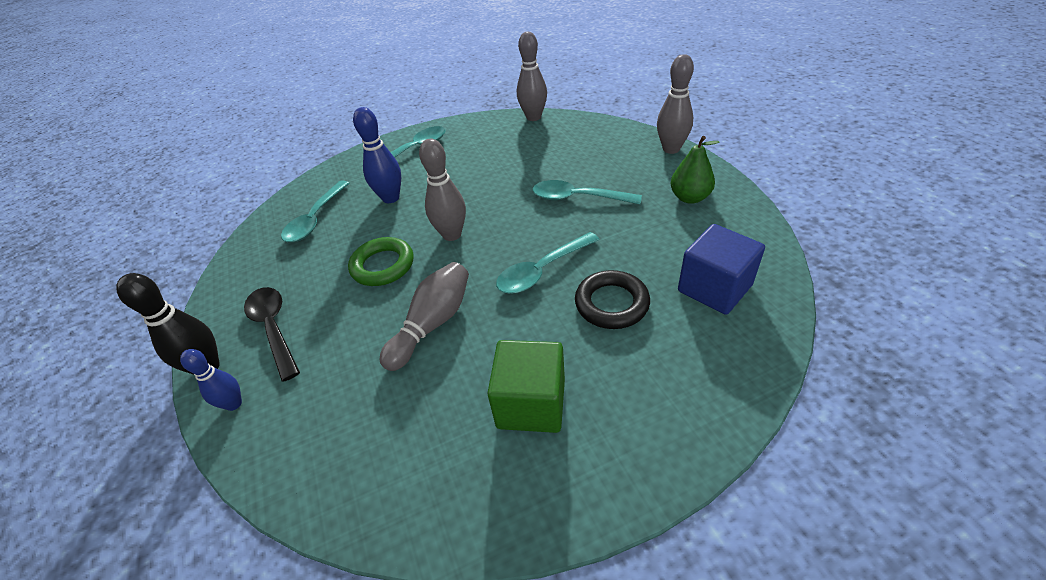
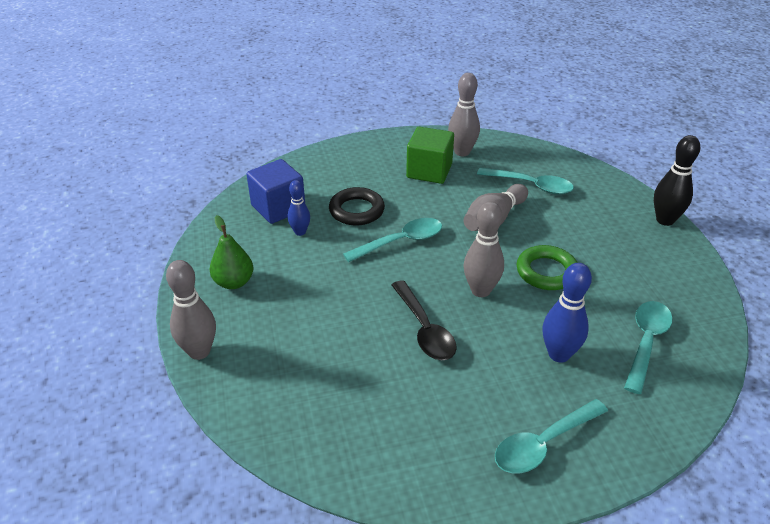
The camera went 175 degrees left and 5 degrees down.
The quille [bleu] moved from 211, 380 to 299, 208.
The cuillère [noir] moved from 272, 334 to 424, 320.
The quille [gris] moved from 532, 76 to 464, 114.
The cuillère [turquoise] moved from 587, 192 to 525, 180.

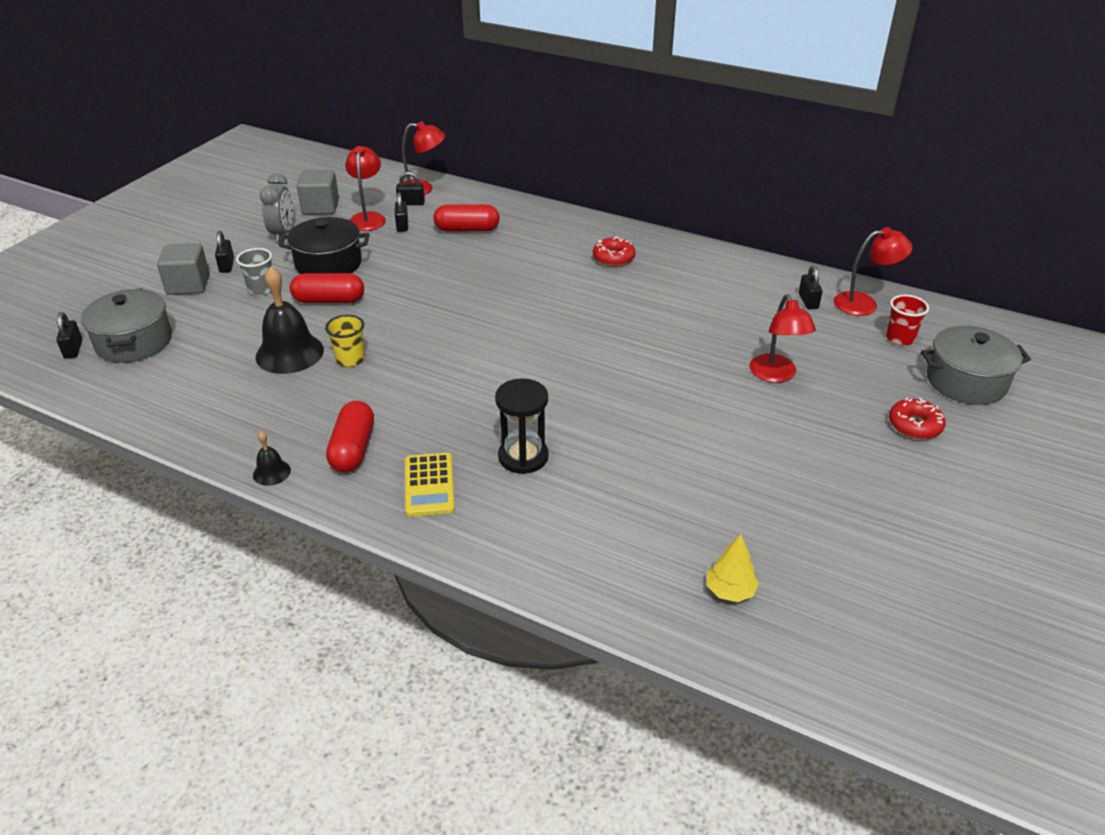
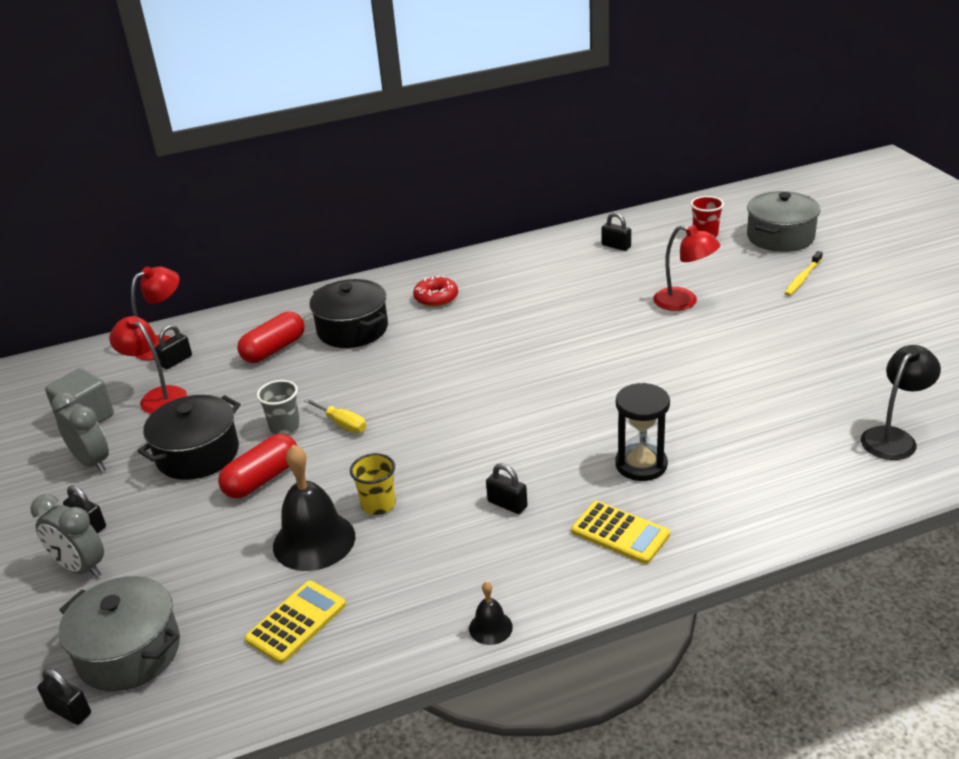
The camera went 45 degrees left and 5 degrees down.
The cube [gris] at 183, 269 was replaced by the réveil [gris] at 67, 536.
The calculatrice [jaune] at 295, 622 appeared.
The gobelet [gris] moved from 254, 271 to 278, 407.
The tournevis [jaune] at 335, 415 appeared.
The marmite [noir] at 348, 313 appeared.
The cadenas [noir] moved from 401, 212 to 507, 488.
The beignet [rouge] at 917, 418 was replaced by the brosse à dents [jaune] at 803, 273.
The arbre [jaune] at 733, 568 was replaced by the lampe [noir] at 901, 402.
The gélule [rouge] at 350, 436 disappeared.
The lampe [rouge] at 873, 271 disappeared.

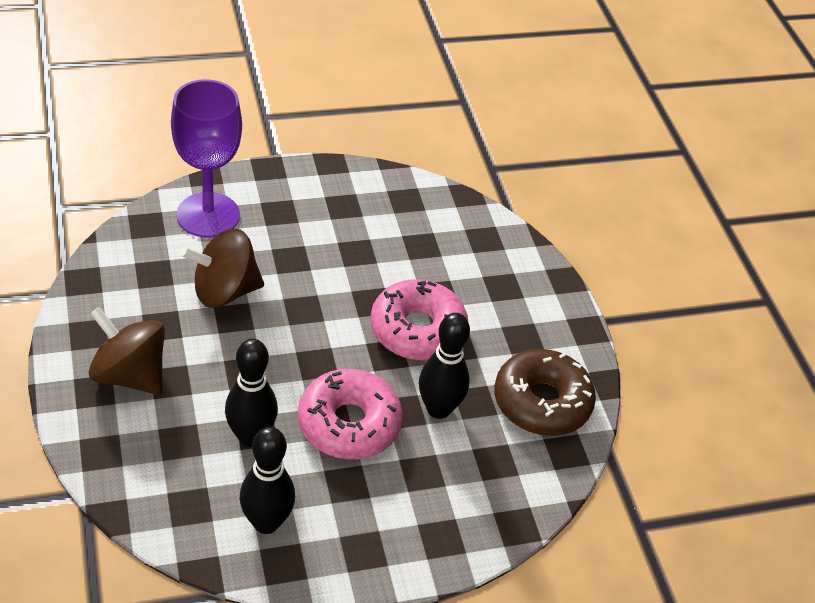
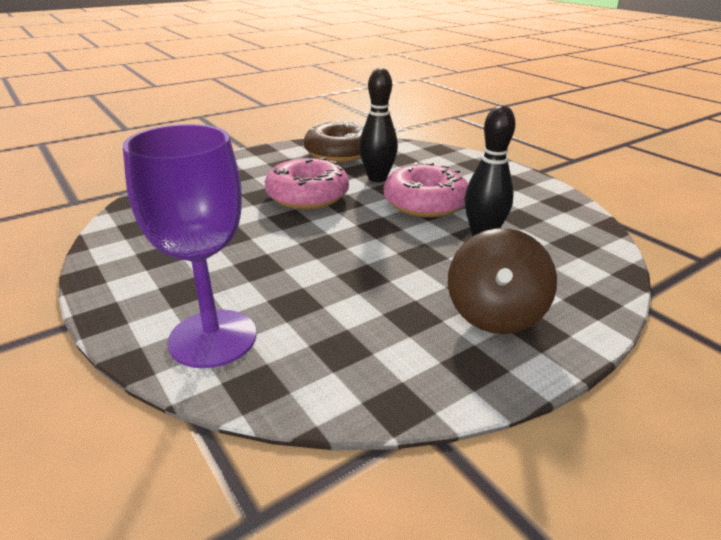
The camera went 105 degrees left and 15 degrees down.
The toupie [marron] at 222, 268 disappeared.
The quille [noir] at 267, 480 disappeared.

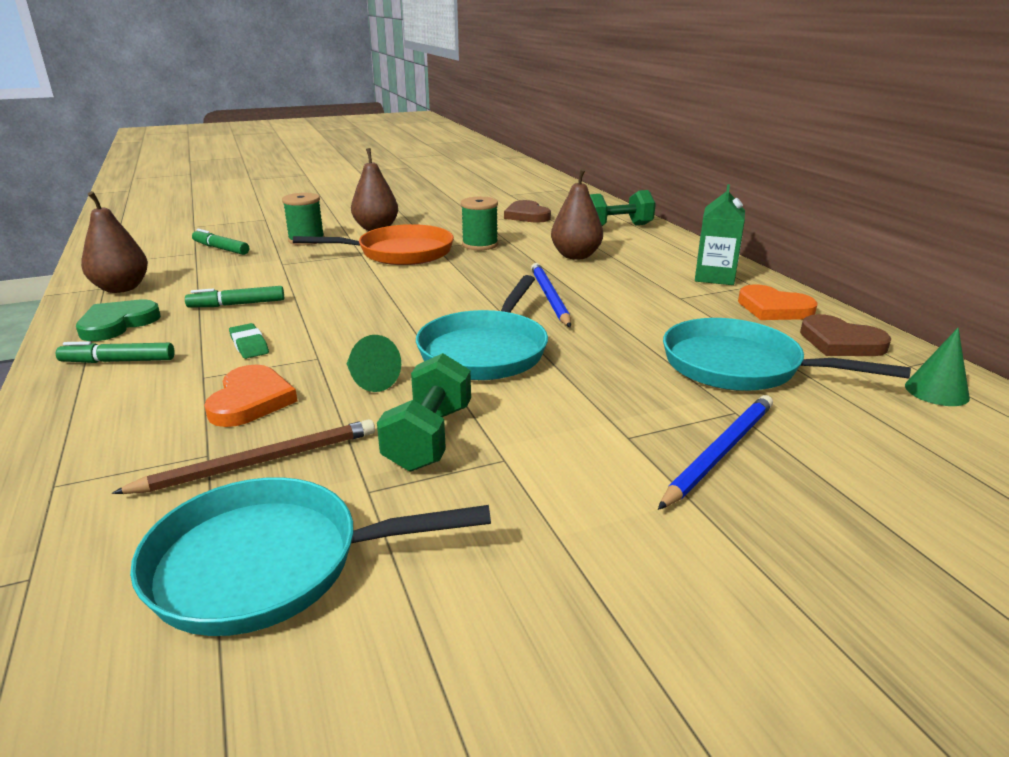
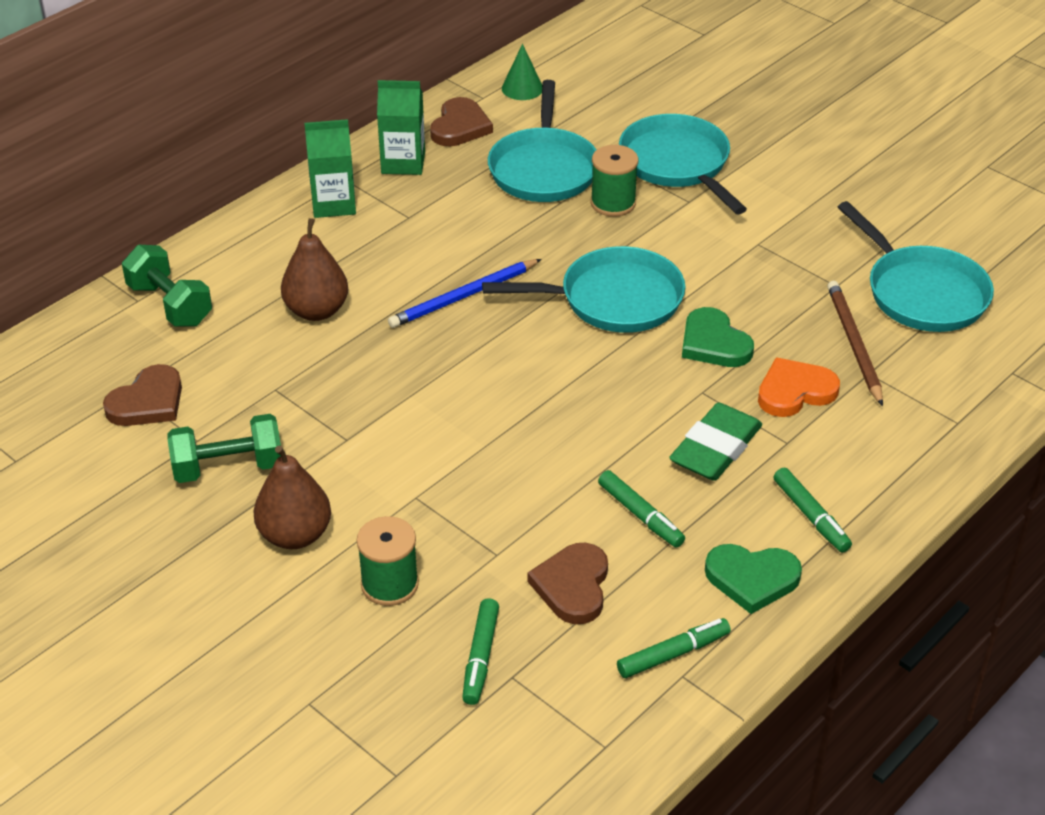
The camera went 115 degrees left and 15 degrees up.
The haltère [vert] moved from 424, 412 to 224, 448.
The cœur [orange] at 778, 302 was replaced by the brique de lait [vert] at 401, 127.
The cœur [marron] at 568, 583 appeared.
The bobine [vert] moved from 479, 223 to 614, 181.
The poire [marron] at 114, 242 was replaced by the feutre [vert] at 674, 648.
The crayon [bleu] at 715, 452 was replaced by the poêle [turquoise] at 683, 164.
The gomme [vert] at 249, 341 changed to 1.82 times the size.
The cône [vert] at 373, 363 was replaced by the cœur [vert] at 718, 337.
The crayon [marron] at 243, 456 turned 45 degrees clockwise.
The poêle [orange] at 373, 244 disappeared.

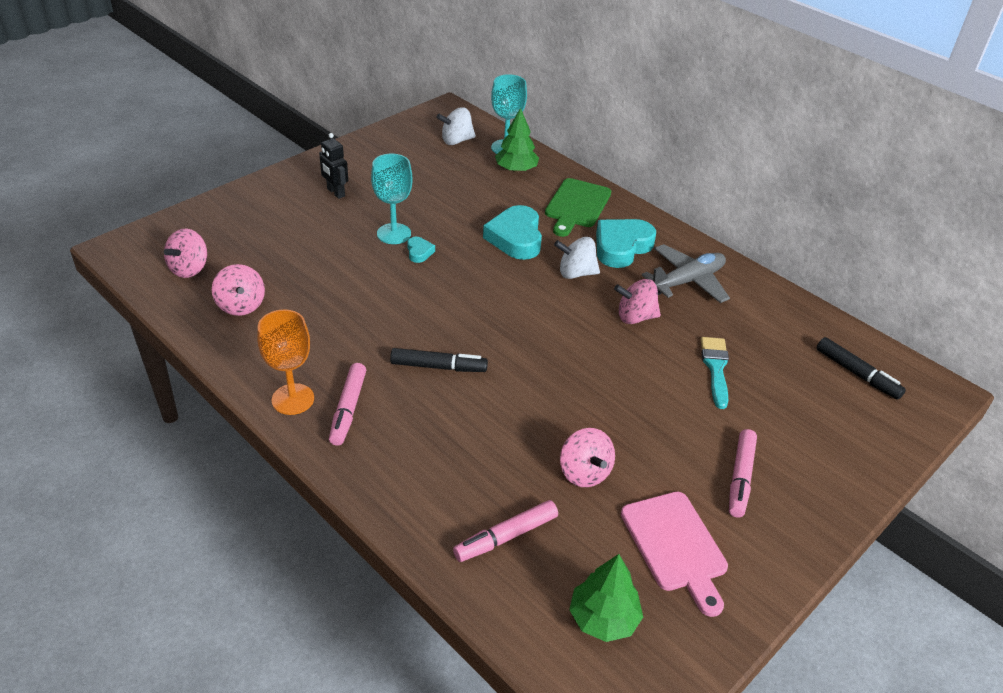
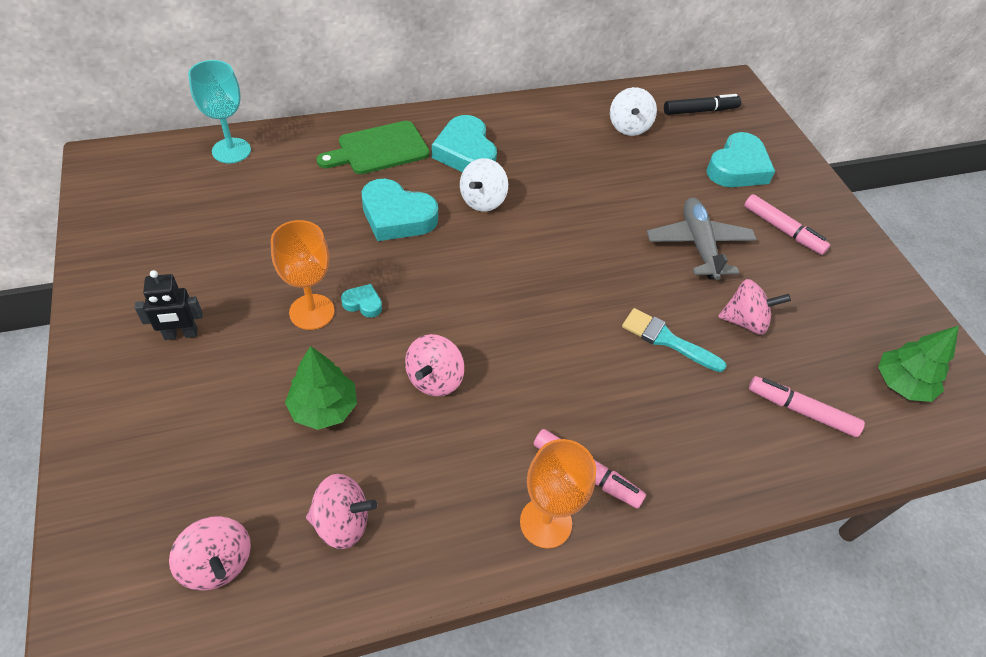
The camera went 65 degrees left and 10 degrees up.
The verre à pied [turquoise] at 391, 199 became the verre à pied [orange] at 303, 275.
The arbre [vert] moved from 517, 140 to 321, 388.
The planche à découper [vert] at 578, 207 turned 105 degrees clockwise.
The toupie [rose] moved from 637, 301 to 434, 365.
The toupie [blanc] moved from 456, 126 to 633, 111.
The pinceau [turquoise] moved from 715, 373 to 674, 340.
The avion [gris] moved from 686, 273 to 702, 239.
The cœur [turquoise] at 740, 159 appeared.
The feutre [rose] at 505, 531 turned 120 degrees clockwise.
The feutre [noir] at 439, 360 disappeared.
The planche à découper [rose] at 674, 554 disappeared.

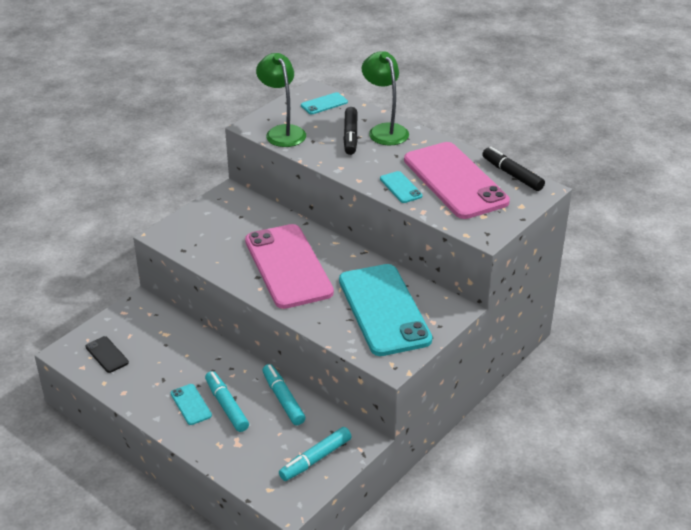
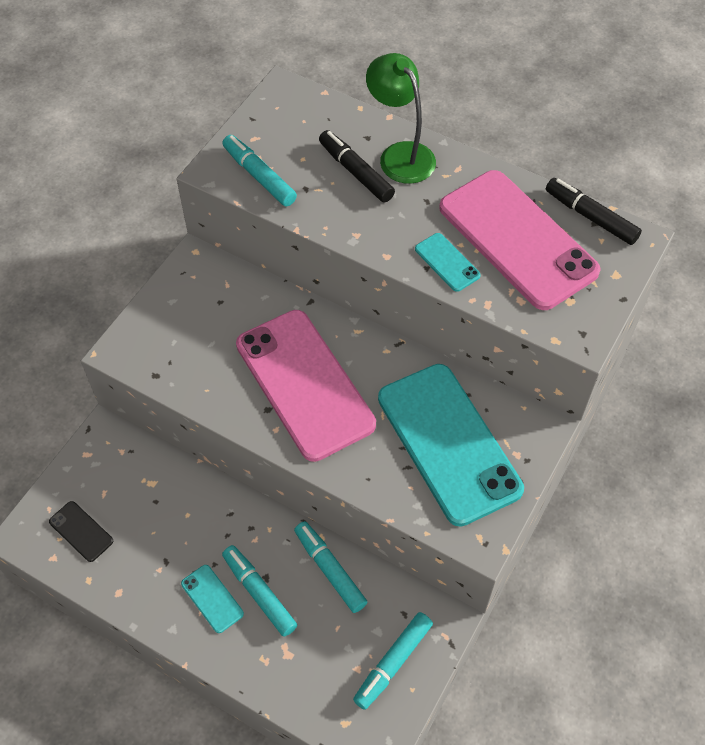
The camera went 10 degrees left and 20 degrees up.
The lampe [vert] at 281, 100 was replaced by the feutre [turquoise] at 260, 170.
The feutre [noir] at 350, 131 turned 150 degrees clockwise.
The téléphone [turquoise] at 324, 103 disappeared.

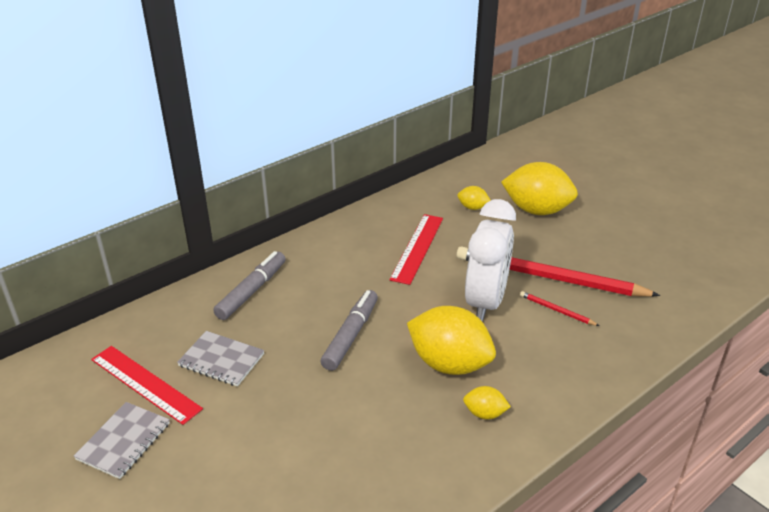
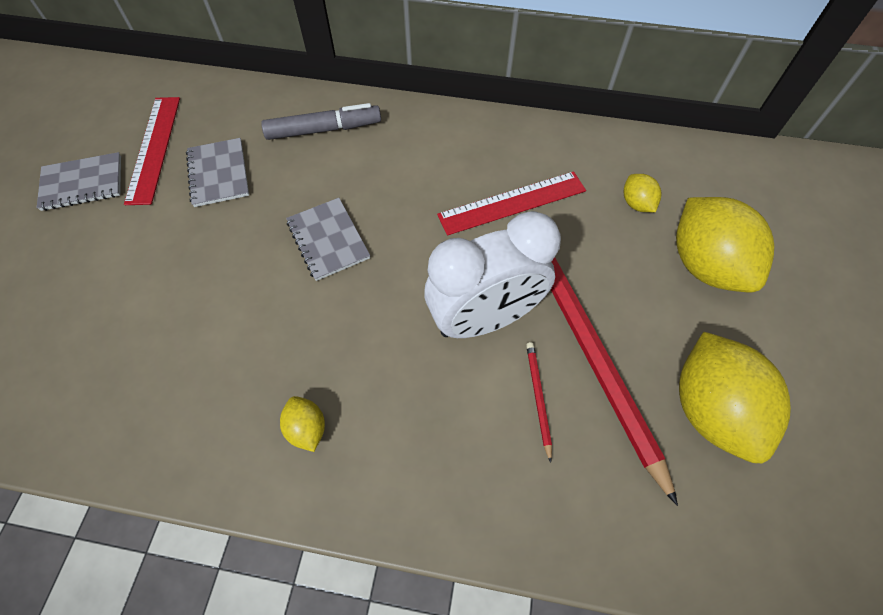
The camera went 50 degrees right and 25 degrees up.
The feutre [gris] at 349, 330 was replaced by the carnet [gris] at 328, 239.
The citron [jaune] moved from 451, 340 to 735, 398.

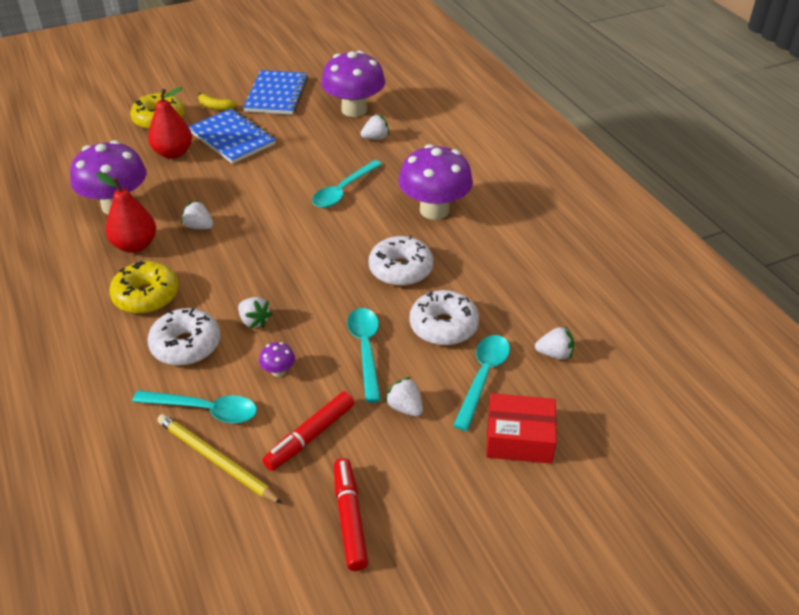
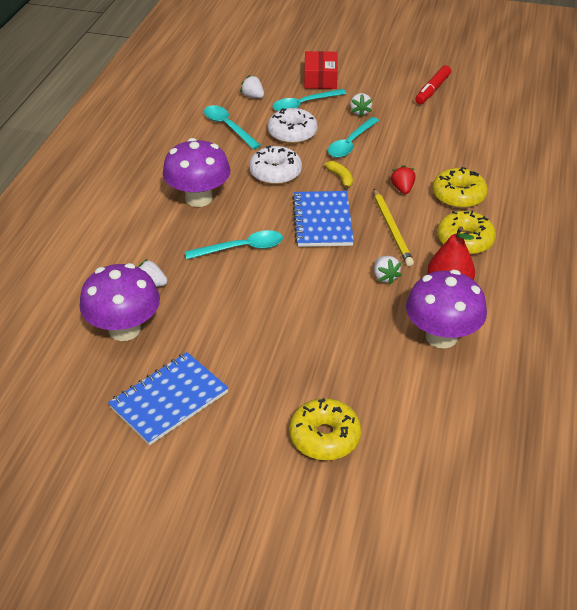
The camera went 140 degrees left and 0 degrees up.
The cuillère [turquoise] moved from 194, 406 to 232, 127.
The carnet [bleu] moved from 232, 136 to 323, 219.
The boîte [rouge] at 521, 428 turned 45 degrees clockwise.
The banane [jaune] moved from 217, 101 to 339, 176.
The crayon [jaune] moved from 220, 459 to 394, 227.
The fraise [blanc] at 255, 312 became the fraise [rouge] at 403, 179.
The beignet [blanc] at 183, 337 became the beignet [jaune] at 460, 187.
The poire [rouge] at 170, 123 disappeared.
The champignon [violet] at 277, 359 disappeared.
The feutre [rouge] at 308, 431 disappeared.

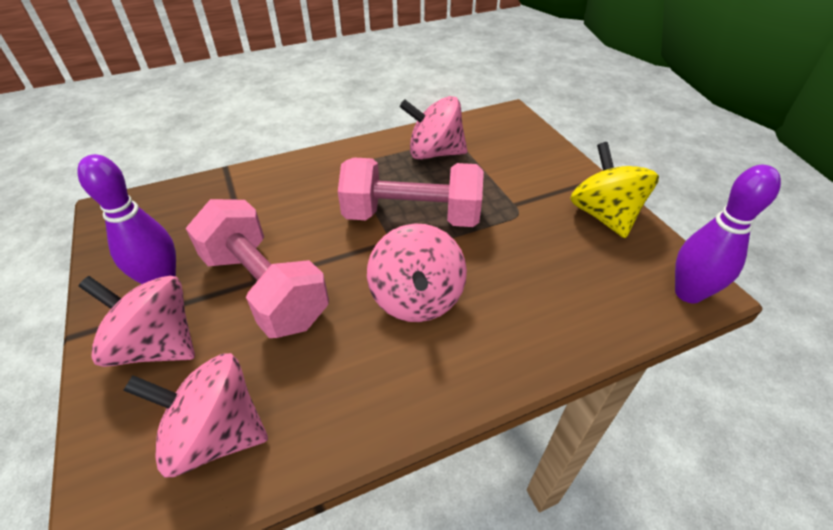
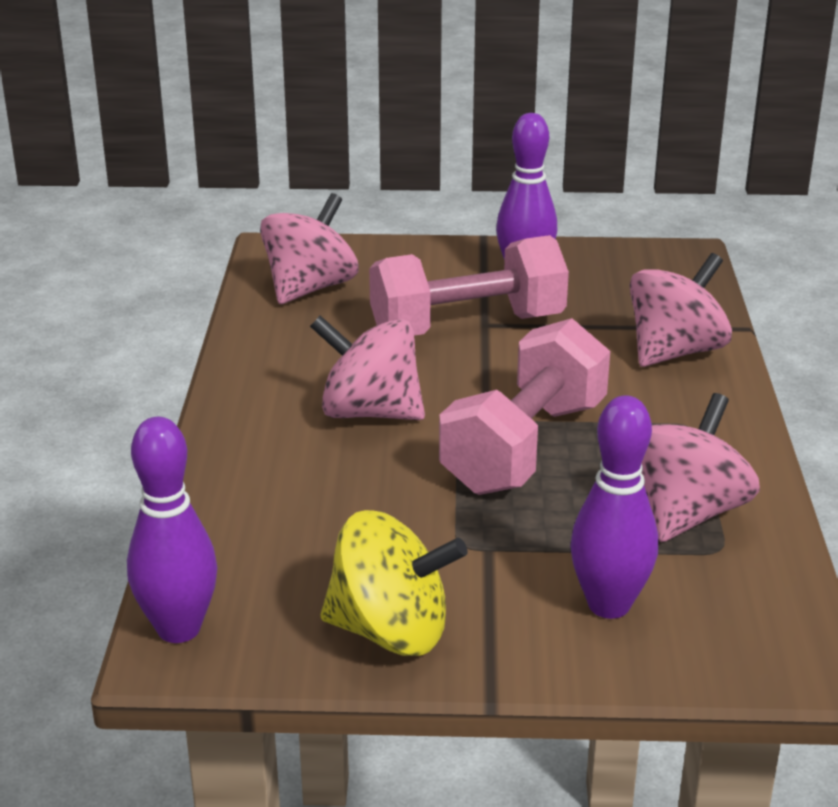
The camera went 115 degrees right and 15 degrees down.
The quille [violet] at 614, 507 appeared.
The toupie [rose] moved from 137, 321 to 680, 310.

